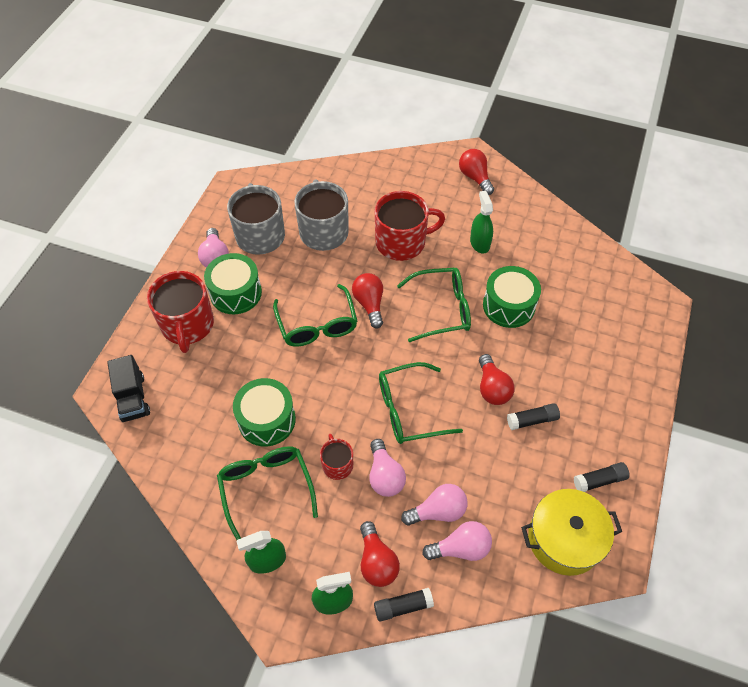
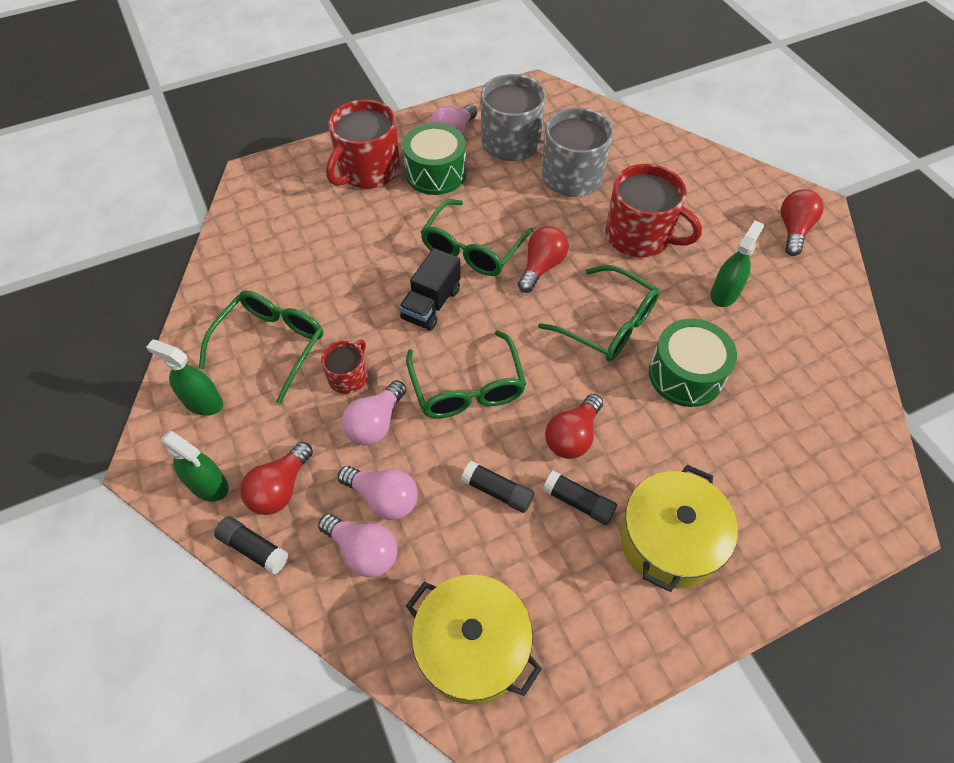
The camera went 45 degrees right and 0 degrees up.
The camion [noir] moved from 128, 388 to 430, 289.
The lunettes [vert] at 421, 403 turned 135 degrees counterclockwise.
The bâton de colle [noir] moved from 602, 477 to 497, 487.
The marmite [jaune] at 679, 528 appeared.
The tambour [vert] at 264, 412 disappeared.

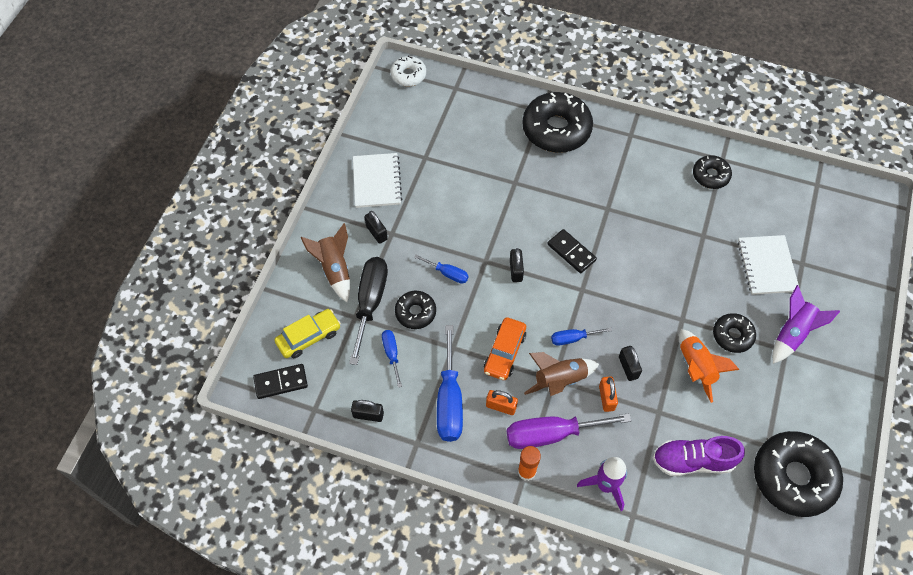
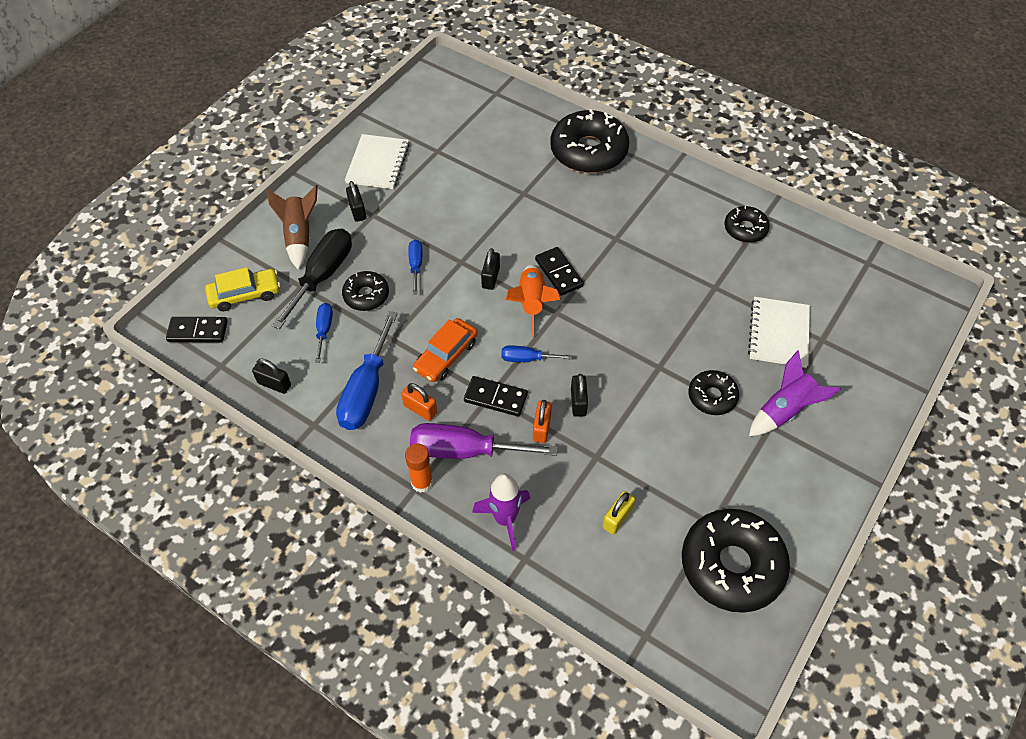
The camera went 15 degrees right and 5 degrees down.
The tournevis [bleu] at 441, 269 turned 135 degrees counterclockwise.
The fusée [marron] at 561, 374 was replaced by the domino [noir] at 496, 396.
The fusée [orange] moved from 709, 366 to 533, 300.
The chaussure [violet] at 699, 456 was replaced by the cadenas [jaune] at 618, 513.
The beignet [blanc] at 408, 71 disappeared.

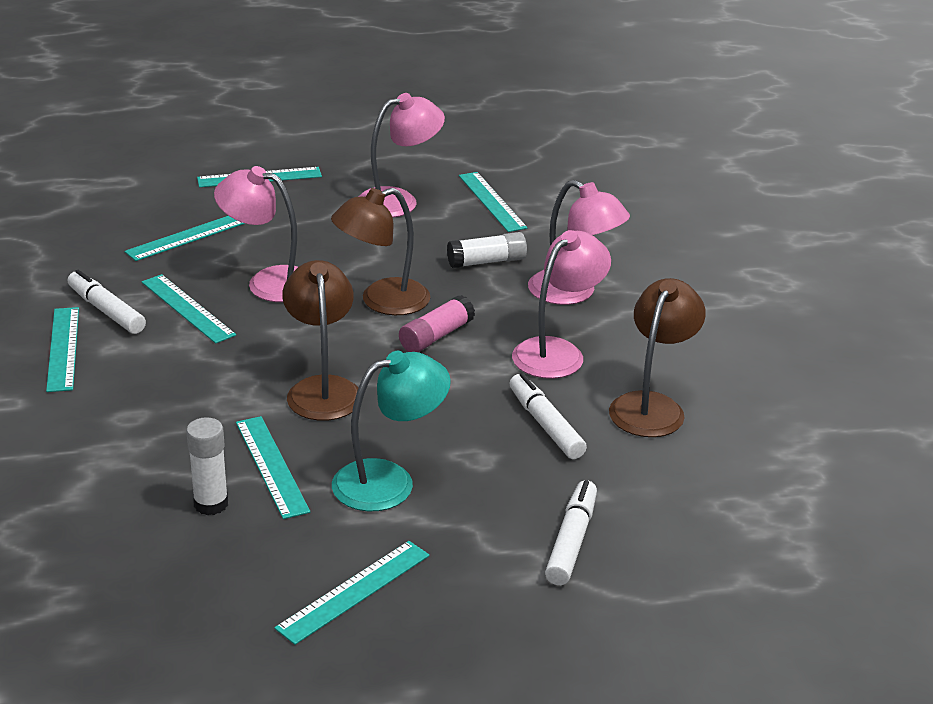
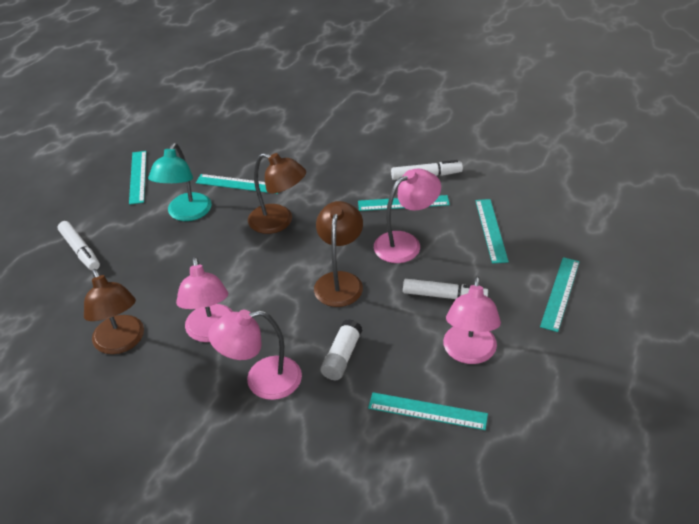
The camera went 130 degrees right and 10 degrees up.
The feutre [blanc] moved from 548, 416 to 445, 289.
The règle [turquoise] at 62, 349 disappeared.
The bâton de colle [blanc] at 207, 466 disappeared.
The bâton de colle [rose] at 437, 323 disappeared.

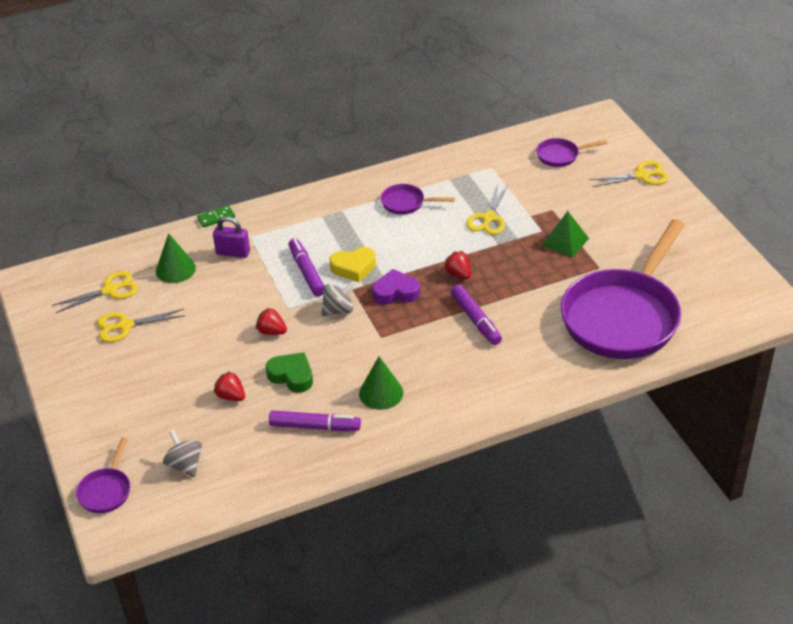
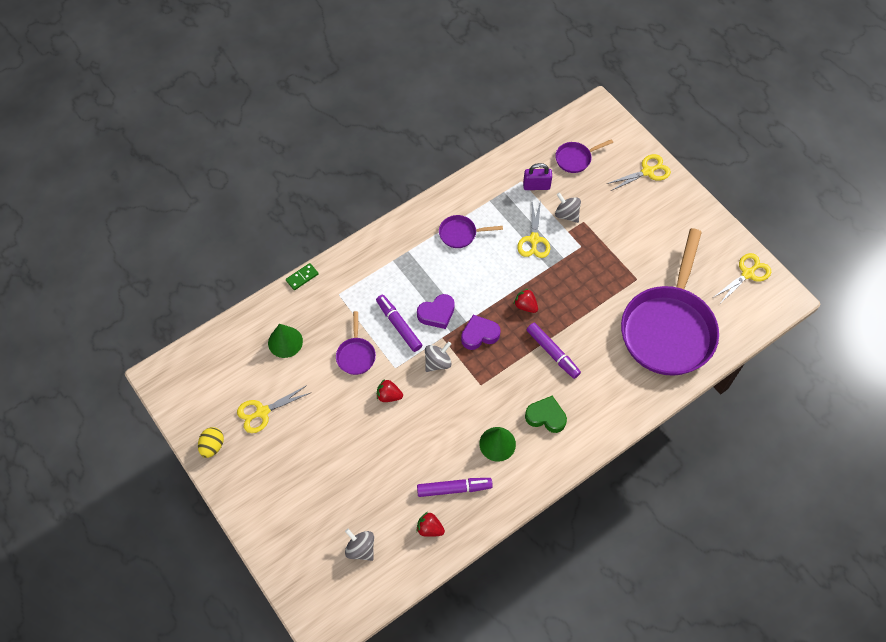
The camera went 15 degrees left and 20 degrees up.
The œuf [jaune] at 211, 442 appeared.
The poêle [violet] moved from 103, 475 to 356, 343.
The fraise [rouge] moved from 229, 386 to 430, 524.
The cœur [jaune] at 353, 264 became the cœur [violet] at 436, 311.
The cadenas [violet] moved from 231, 237 to 537, 176.
The cœur [vert] moved from 289, 372 to 546, 414.
The toupie [gris] at 568, 207 appeared.
The ciseaux [jaune] moved from 95, 292 to 742, 278.
The pyramide [vert] at 565, 234 disappeared.

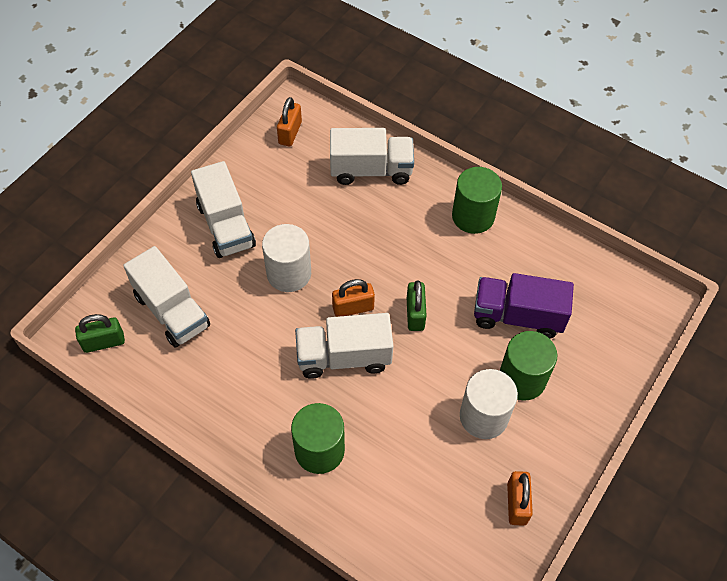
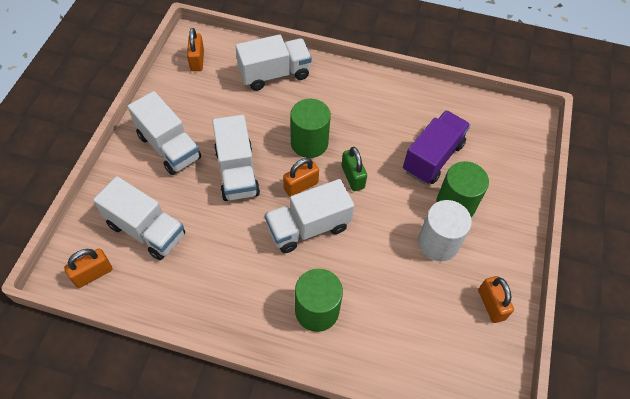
The camera went 20 degrees left and 0 degrees up.
The cadenas [vert] at 100, 333 became the cadenas [orange] at 88, 268.
The cylindre [blanc] at 286, 258 was replaced by the camion [blanc] at 236, 158.
The cylindre [vert] moved from 477, 200 to 310, 128.
The camion [violet] at 524, 306 turned 135 degrees clockwise.

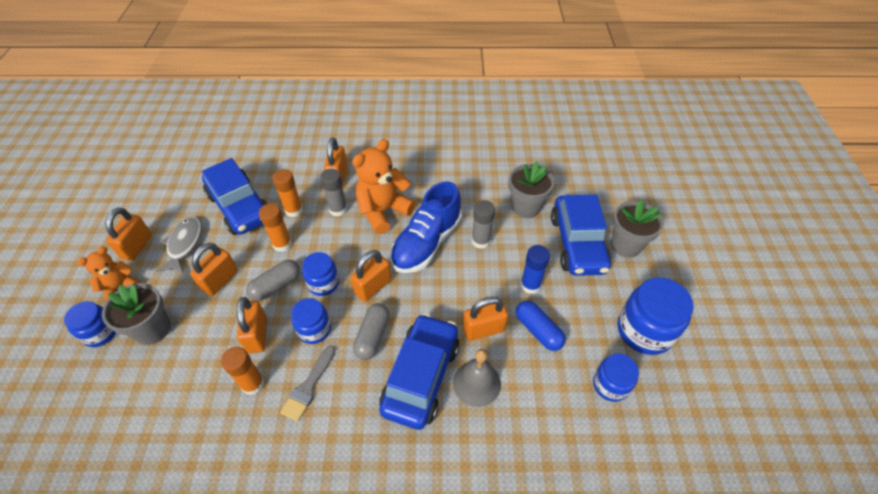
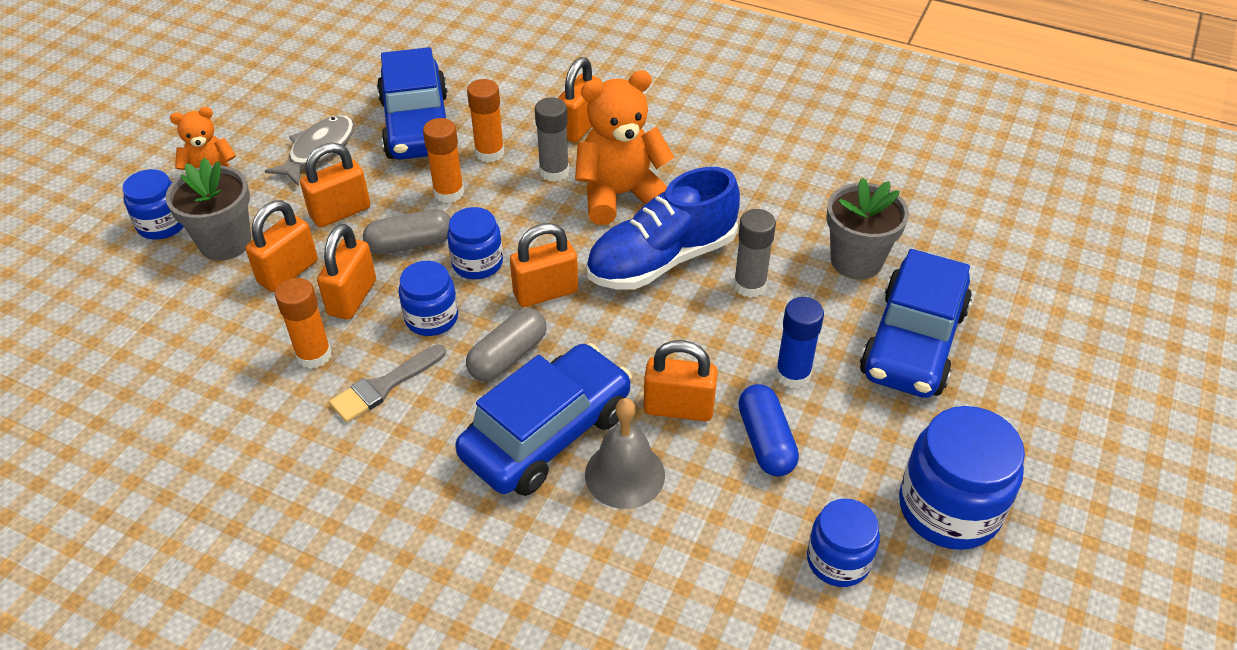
The camera went 25 degrees right and 5 degrees down.
The cadenas [orange] moved from 128, 234 to 282, 246.
The pot de fleurs [gris] at 637, 229 disappeared.

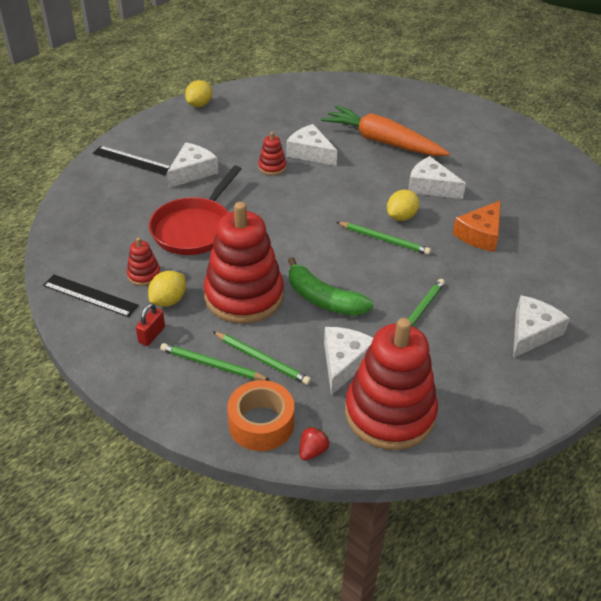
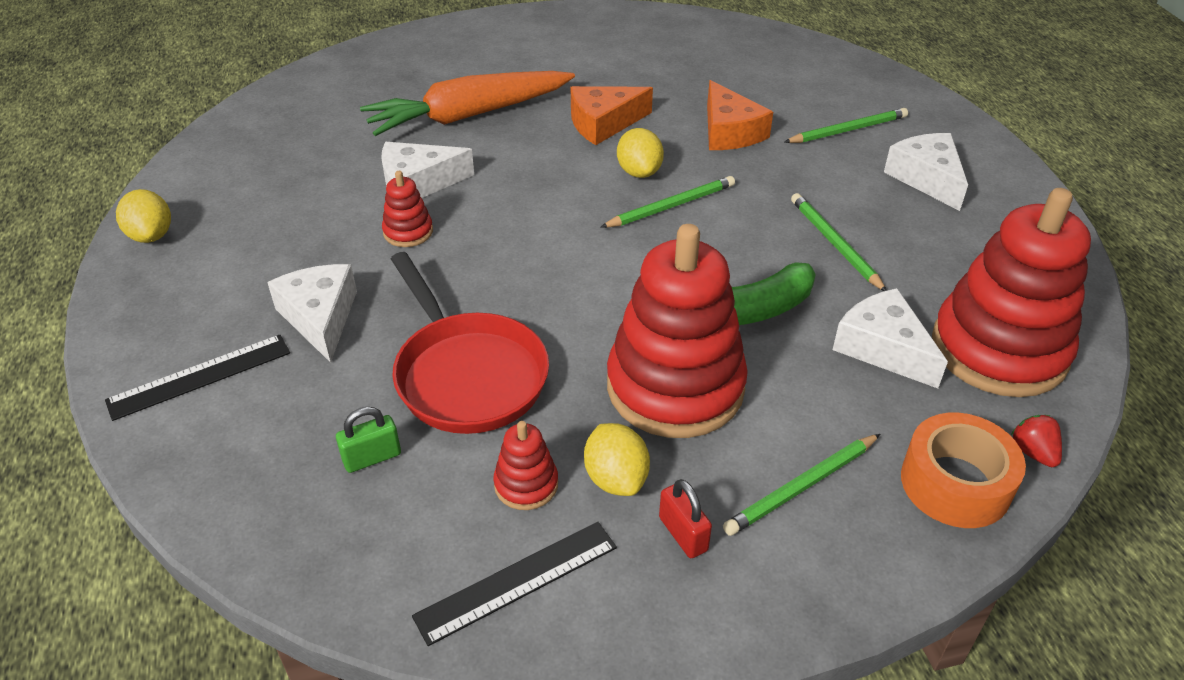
The camera went 55 degrees left and 0 degrees up.
The cadenas [vert] at 368, 440 appeared.
The fromage [blanc] at 437, 177 became the fromage [orange] at 612, 115.
The crayon [vert] moved from 262, 358 to 846, 125.

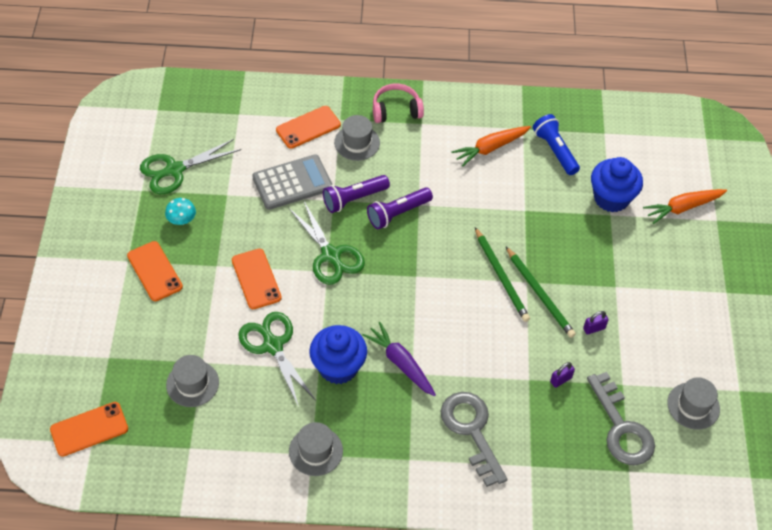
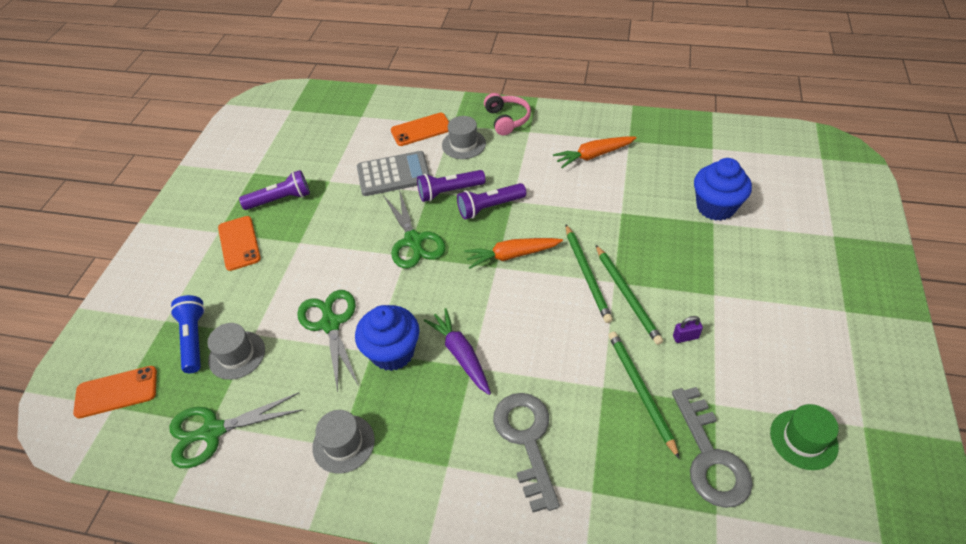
The camera went 15 degrees right and 5 degrees down.
The ciseaux [vert] moved from 190, 166 to 235, 430.
The lampe de poche [bleu] moved from 556, 144 to 187, 334.
The champignon [turquoise] at 180, 211 was replaced by the lampe de poche [violet] at 274, 190.
The carotte [orange] moved from 685, 206 to 513, 253.
The casque audio [rose] at 398, 103 turned 75 degrees clockwise.
The cadenas [violet] at 562, 375 was replaced by the crayon [vert] at 644, 395.
The chapeau [gris] at 693, 403 became the chapeau [vert] at 804, 437.
The téléphone [orange] at 257, 279 disappeared.

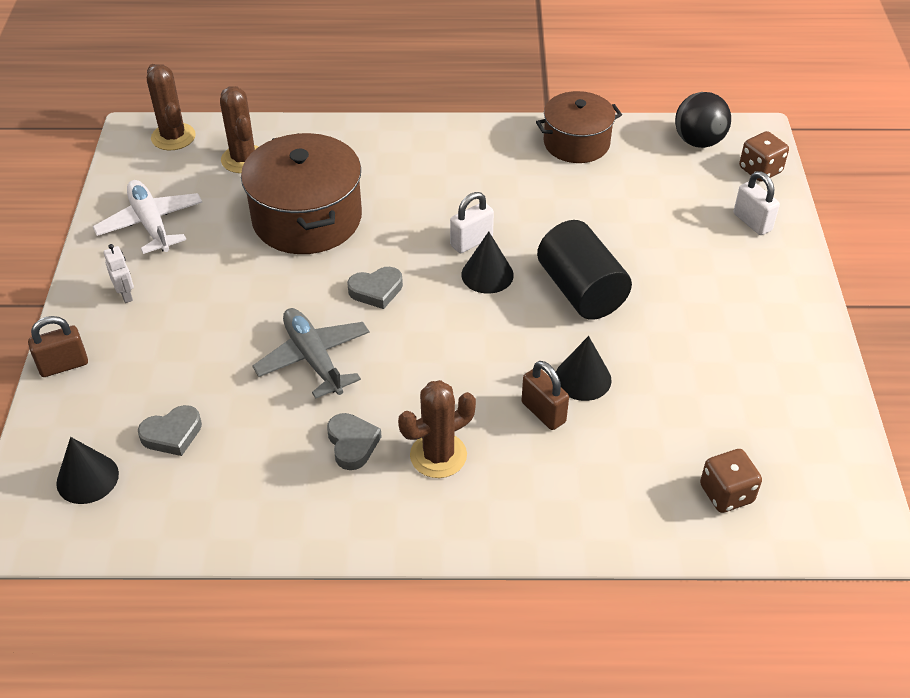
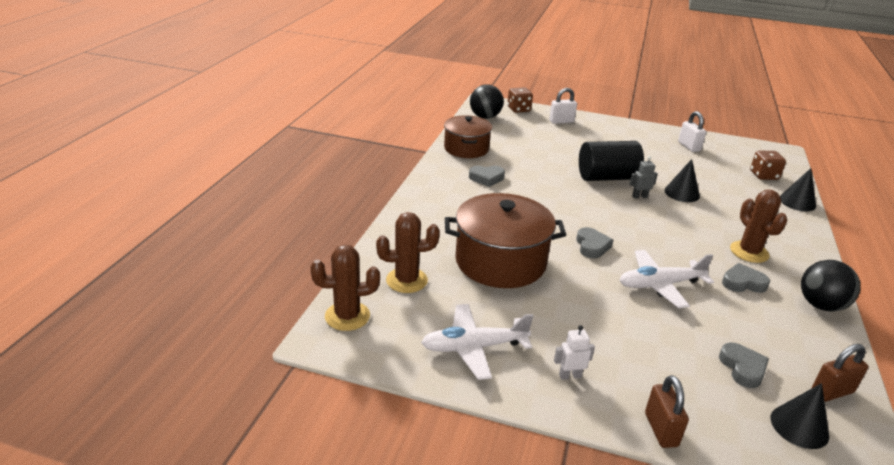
The camera went 75 degrees left and 15 degrees down.
The cœur [gris] at 487, 176 appeared.
The avion [gris] at 311, 353 became the avion [blanc] at 666, 279.
The robot [gris] at 644, 177 appeared.
The cadenas [blanc] moved from 472, 222 to 692, 131.
The cône [noir] moved from 487, 262 to 798, 189.
The balle [noir] at 830, 286 appeared.
The cadenas [marron] moved from 545, 395 to 839, 373.

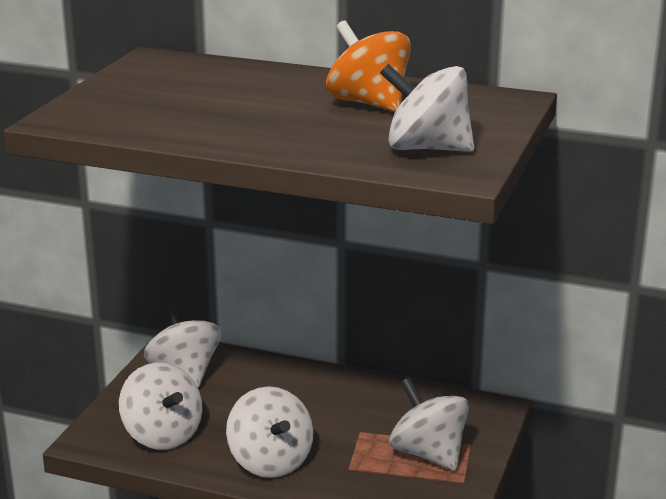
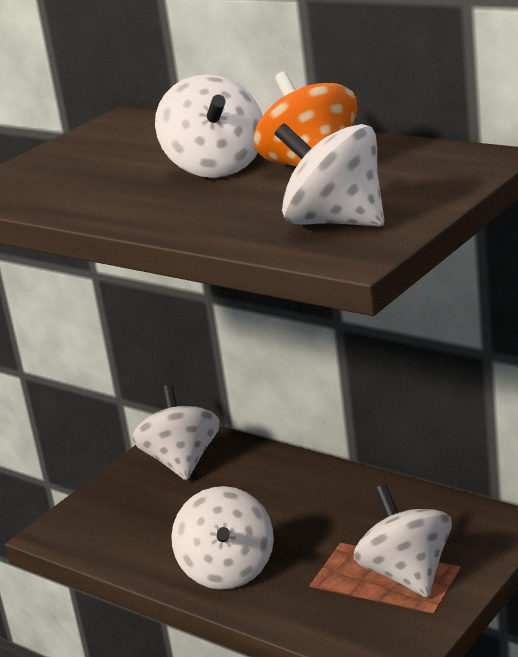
The camera went 20 degrees right and 0 degrees up.
The toupie [blanc] moved from 160, 406 to 208, 126.

